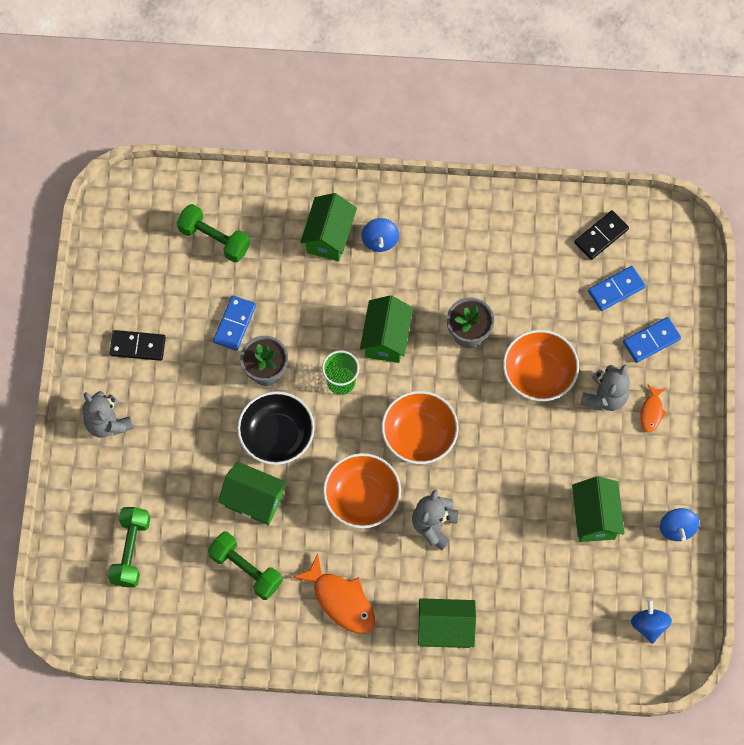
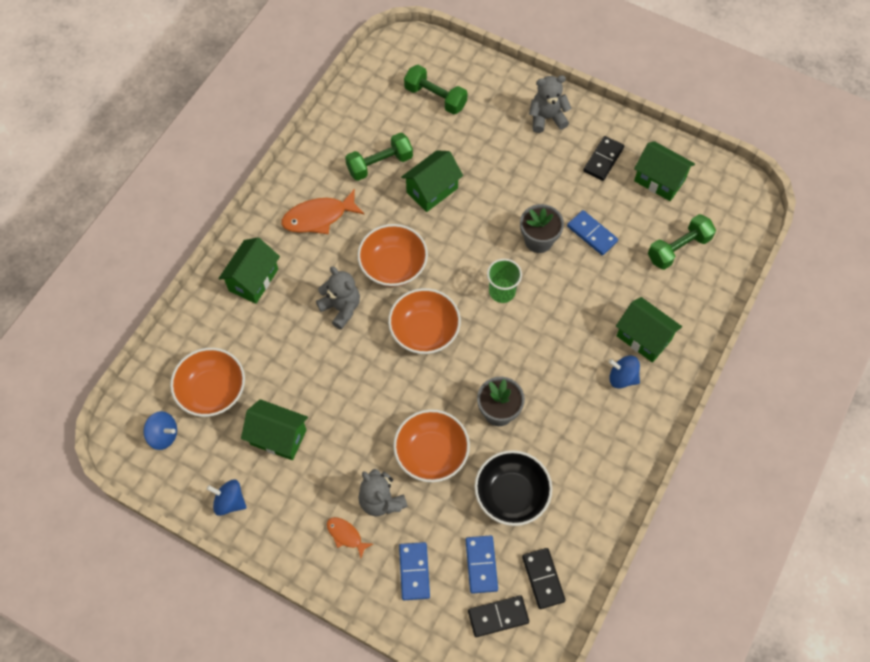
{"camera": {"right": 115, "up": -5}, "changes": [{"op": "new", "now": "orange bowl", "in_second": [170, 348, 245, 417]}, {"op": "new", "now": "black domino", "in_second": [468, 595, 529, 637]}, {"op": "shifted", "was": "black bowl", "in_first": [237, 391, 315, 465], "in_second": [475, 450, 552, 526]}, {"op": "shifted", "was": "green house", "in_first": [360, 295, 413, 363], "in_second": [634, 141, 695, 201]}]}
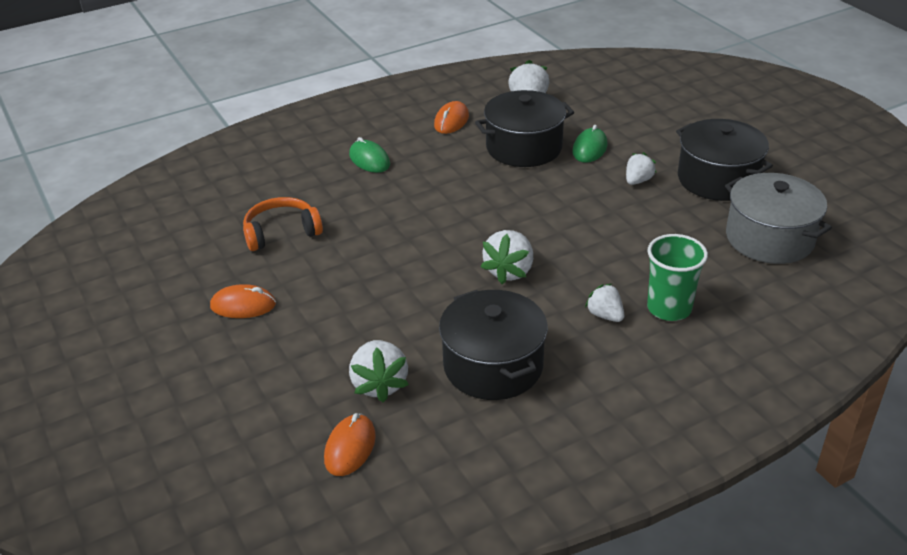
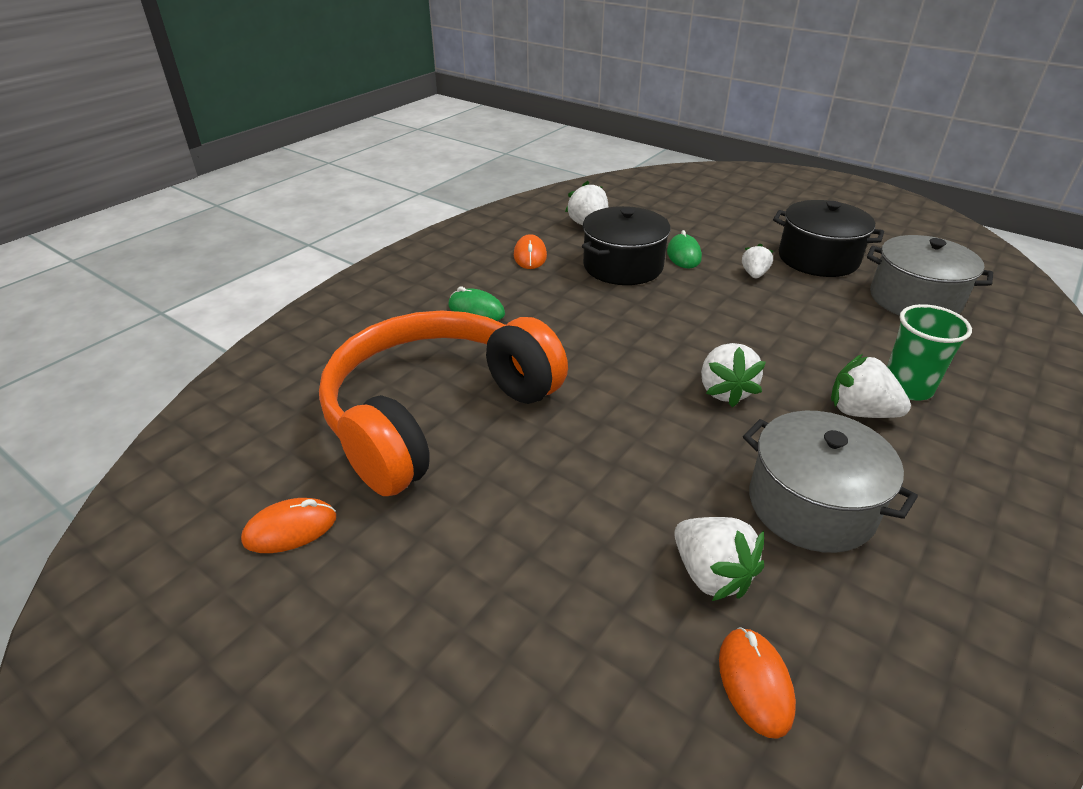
{"camera": {"right": -25, "up": 0}, "changes": [{"op": "shifted", "was": "orange mouse", "in_first": [210, 284, 276, 318], "in_second": [241, 498, 336, 553]}, {"op": "scaled", "was": "orange headphones", "in_first": [243, 197, 323, 251], "in_second": [319, 310, 568, 496], "ratio": 2.32}, {"op": "repainted", "was": "black pot", "now": "grey pot", "in_first": [439, 290, 548, 400], "in_second": [743, 411, 918, 553]}, {"op": "scaled", "was": "white strawberry", "in_first": [585, 284, 624, 322], "in_second": [831, 354, 911, 418], "ratio": 1.56}]}
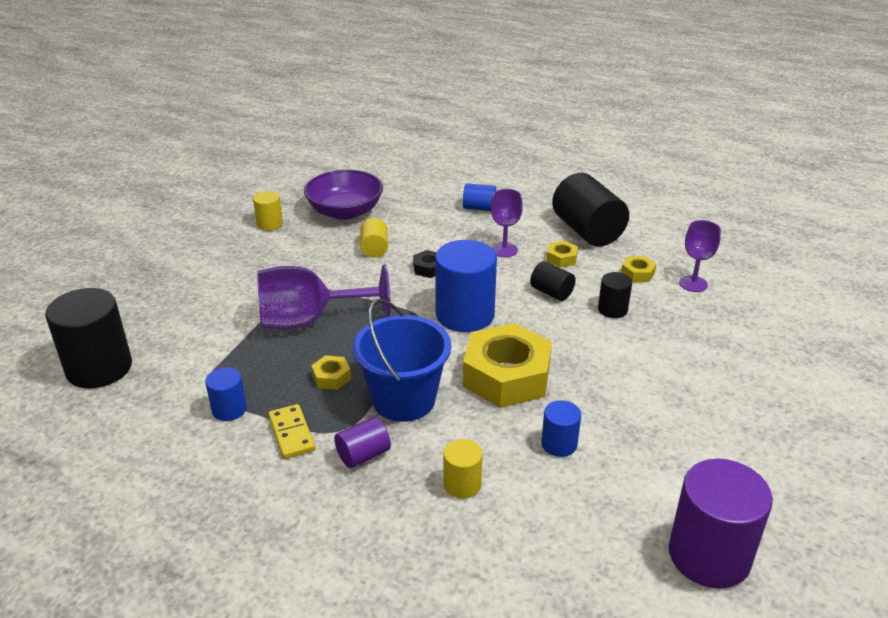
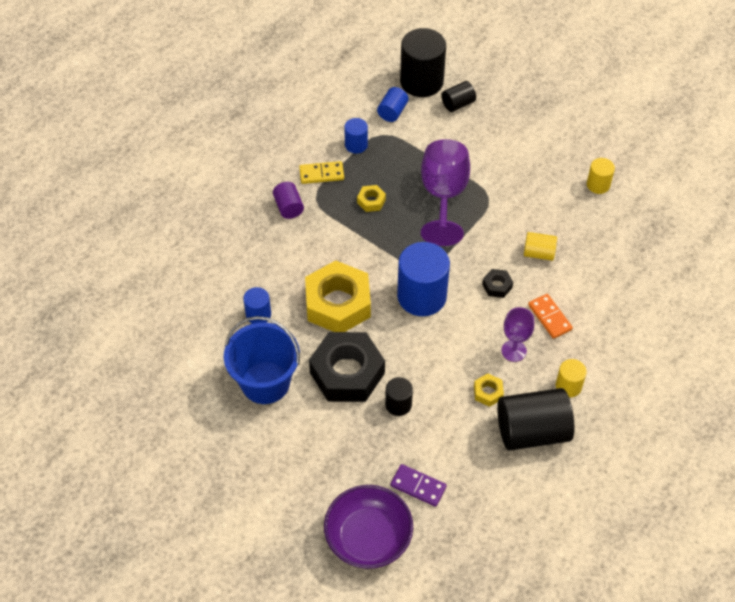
{"camera": {"right": 105, "up": 20}, "changes": [{"op": "shifted", "was": "blue bucket", "in_first": [352, 299, 451, 422], "in_second": [224, 316, 300, 404]}, {"op": "new", "now": "black nut", "in_second": [309, 332, 385, 402]}, {"op": "shifted", "was": "purple bowl", "in_first": [304, 170, 383, 220], "in_second": [324, 485, 413, 569]}, {"op": "shifted", "was": "blue cylinder", "in_first": [463, 183, 496, 211], "in_second": [377, 87, 409, 122]}, {"op": "swapped", "was": "purple goblet", "now": "purple domino", "in_first": [679, 220, 721, 292], "in_second": [391, 464, 447, 507]}, {"op": "shifted", "was": "black cylinder", "in_first": [530, 261, 576, 301], "in_second": [441, 81, 476, 112]}, {"op": "new", "now": "orange domino", "in_second": [528, 294, 573, 339]}, {"op": "shifted", "was": "yellow cylinder", "in_first": [444, 439, 482, 499], "in_second": [556, 359, 587, 397]}, {"op": "gone", "was": "yellow nut", "in_first": [621, 256, 656, 282]}, {"op": "gone", "was": "purple cylinder", "in_first": [669, 459, 773, 589]}]}
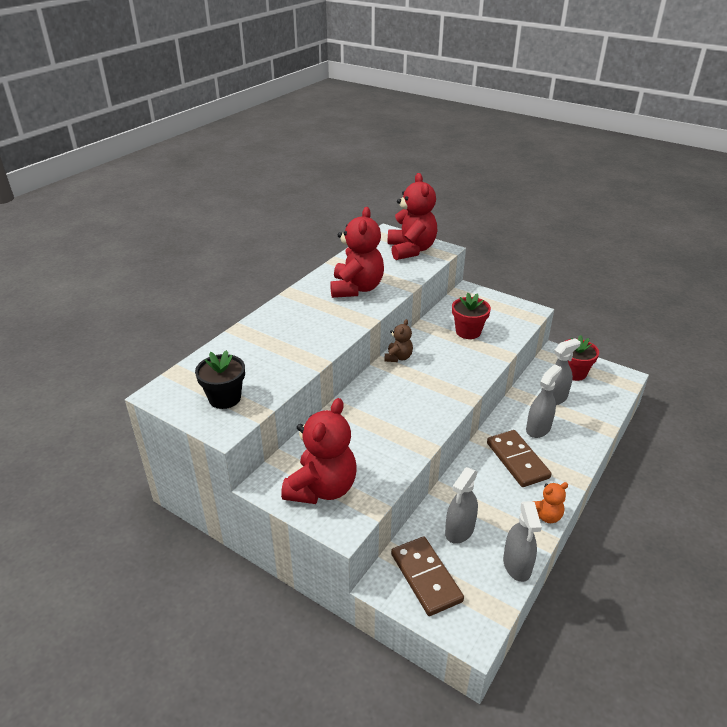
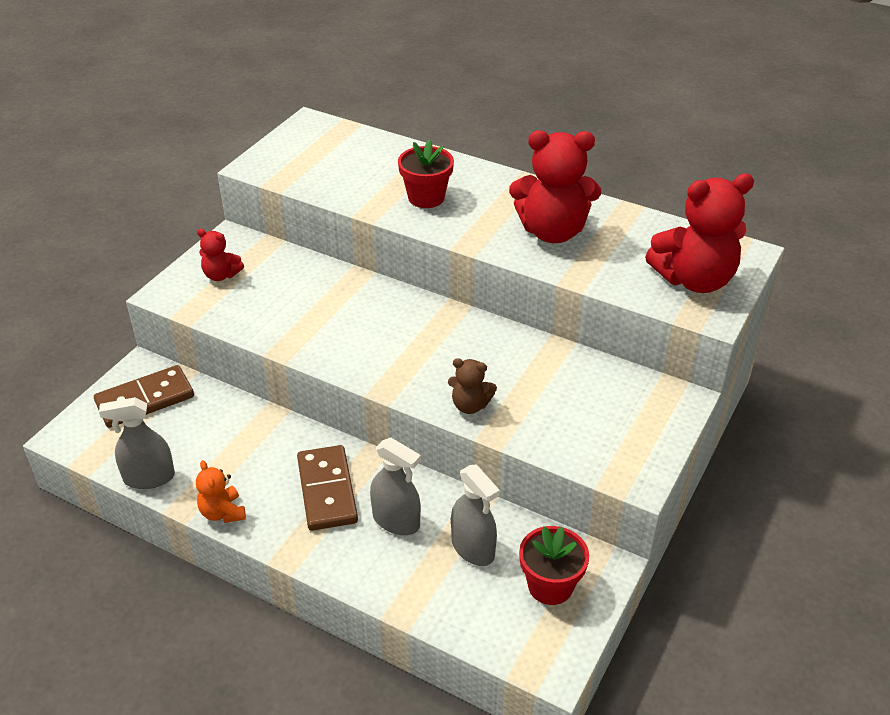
{"camera": {"right": 85, "up": 5}, "changes": [{"op": "scaled", "was": "red teddy bear", "in_first": [281, 398, 356, 504], "in_second": [197, 229, 244, 281], "ratio": 0.5}, {"op": "rotated", "was": "brown domino", "in_first": [487, 430, 552, 487], "in_second": [297, 445, 358, 531], "clockwise": -75}, {"op": "shifted", "was": "red flower pot", "in_first": [452, 293, 491, 339], "in_second": [398, 139, 454, 208]}, {"op": "shifted", "was": "brown teddy bear", "in_first": [385, 319, 413, 362], "in_second": [448, 358, 497, 414]}, {"op": "gone", "was": "black flower pot", "in_first": [195, 350, 245, 409]}, {"op": "gone", "was": "grey spray bottle", "in_first": [445, 467, 478, 544]}]}
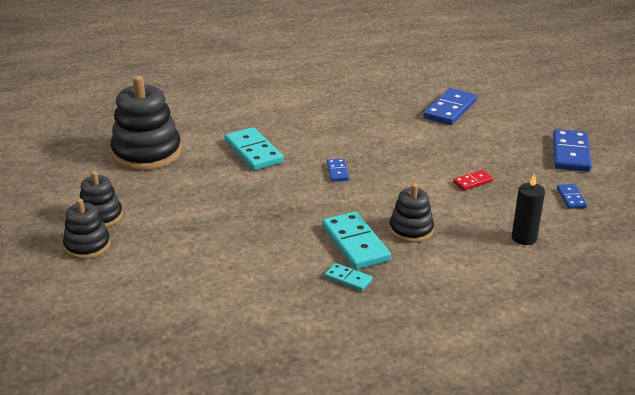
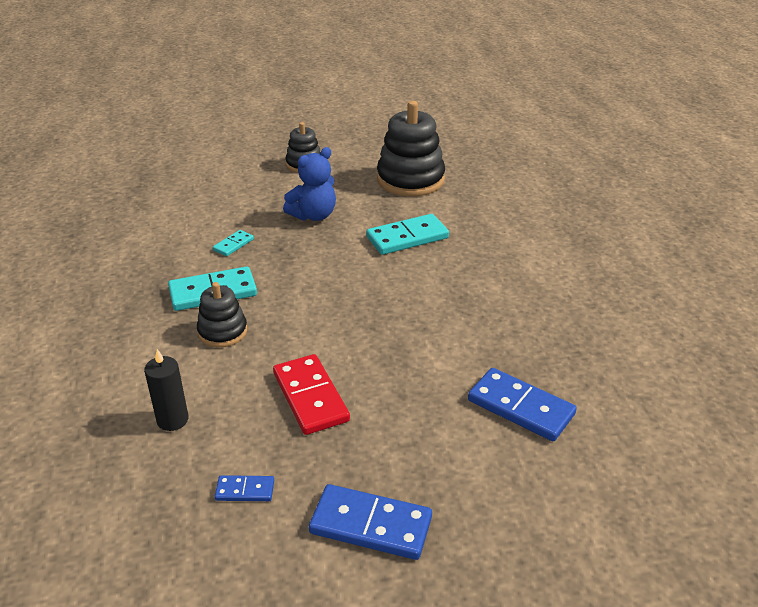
{"camera": {"right": 95, "up": 5}, "changes": [{"op": "shifted", "was": "turquoise domino", "in_first": [325, 263, 373, 291], "in_second": [213, 230, 254, 256]}, {"op": "scaled", "was": "red domino", "in_first": [453, 170, 494, 190], "in_second": [273, 354, 350, 435], "ratio": 1.94}, {"op": "new", "now": "blue teddy bear", "in_second": [283, 147, 336, 221]}, {"op": "gone", "was": "black stacking toy", "in_first": [63, 199, 111, 259]}, {"op": "gone", "was": "blue domino", "in_first": [327, 159, 349, 182]}]}
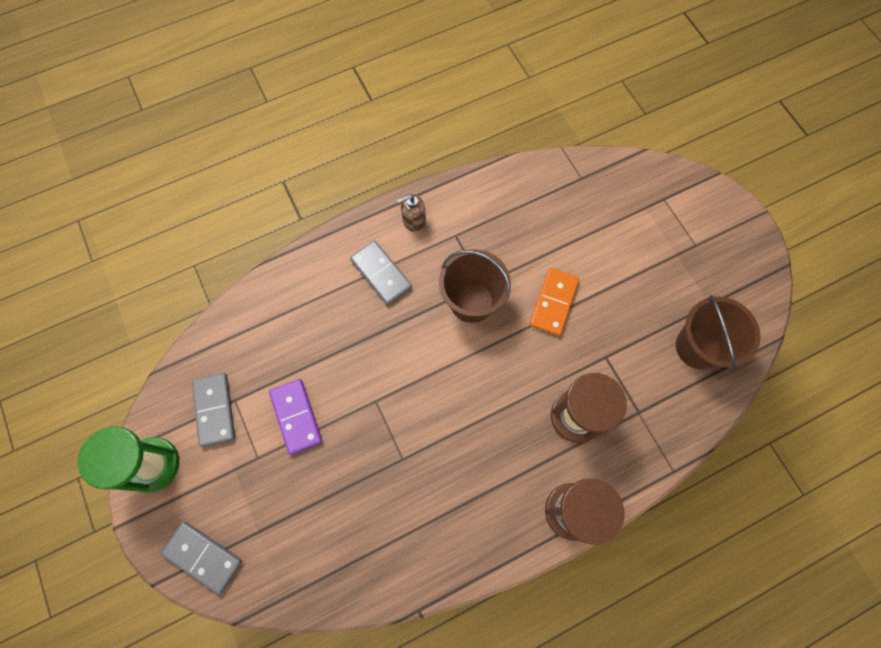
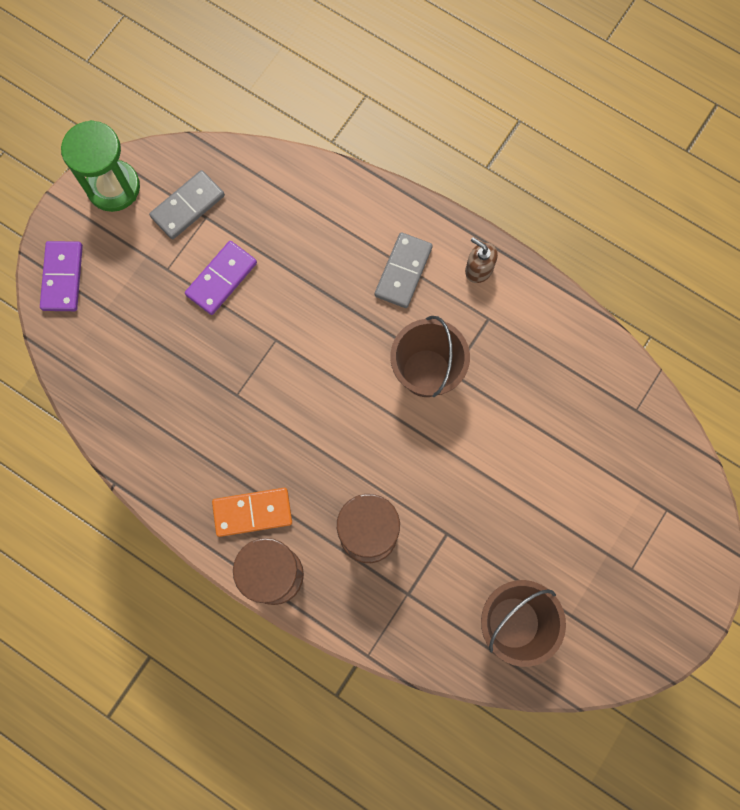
{"camera": {"right": 60, "up": 5}, "changes": [{"op": "repainted", "was": "grey domino", "now": "purple domino", "in_first": [161, 522, 242, 594], "in_second": [40, 241, 83, 311]}, {"op": "shifted", "was": "orange domino", "in_first": [529, 268, 579, 336], "in_second": [212, 488, 292, 537]}]}
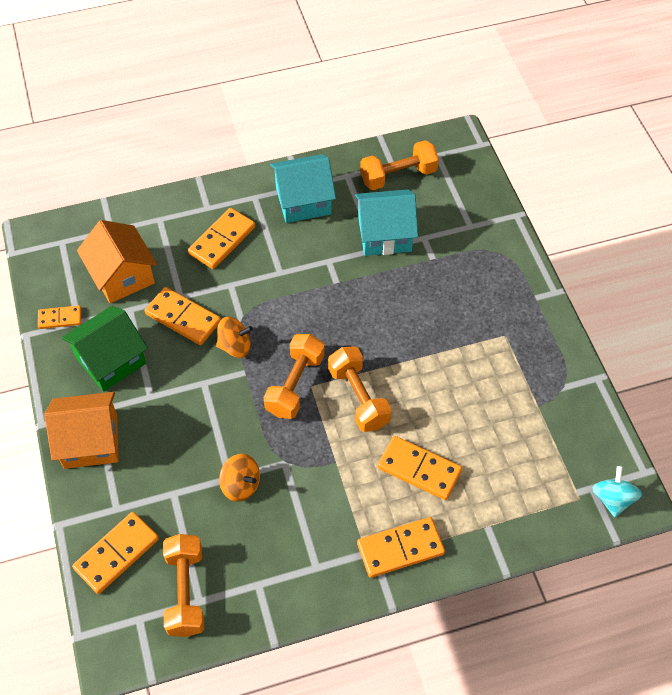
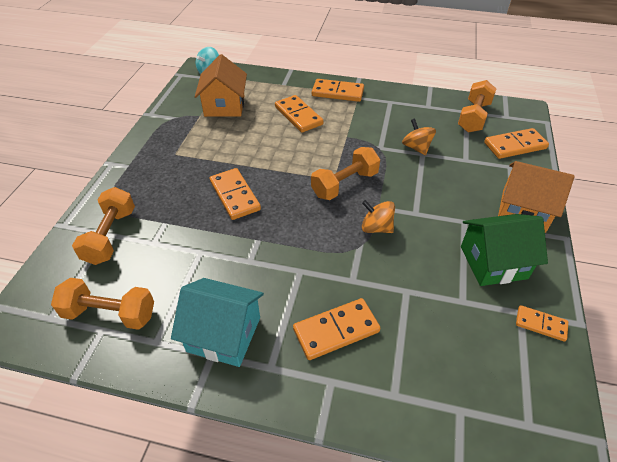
{"camera": {"right": -150, "up": -10}, "changes": [{"op": "shifted", "was": "orange dumbbell", "in_first": [328, 346, 392, 432], "in_second": [72, 187, 135, 265]}, {"op": "shifted", "was": "orange house", "in_first": [77, 220, 157, 303], "in_second": [195, 54, 247, 117]}, {"op": "shifted", "was": "orange domino", "in_first": [145, 287, 221, 345], "in_second": [210, 168, 261, 220]}, {"op": "gone", "was": "turquoise house", "in_first": [355, 189, 418, 256]}]}
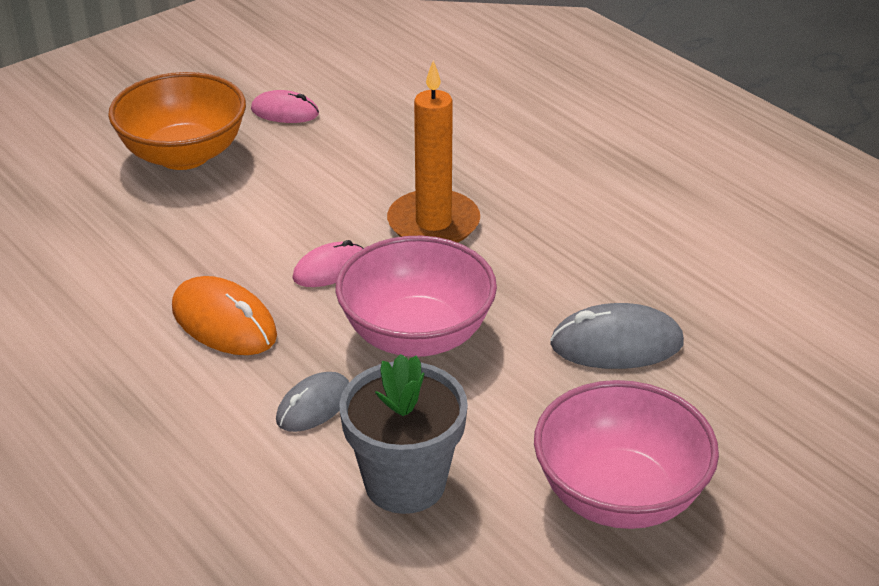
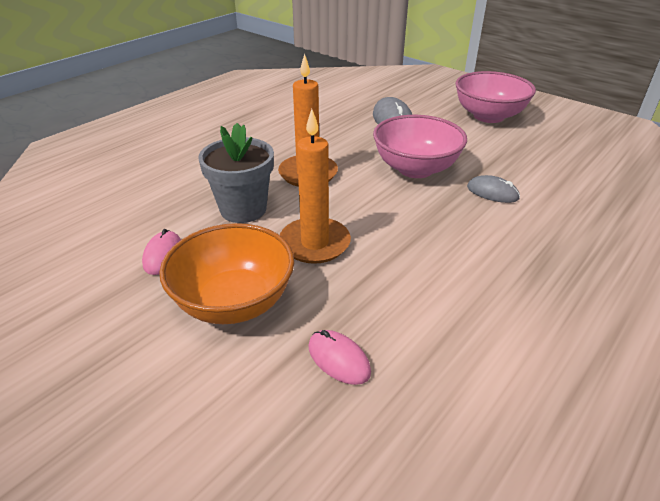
{"camera": {"right": -100, "up": 0}, "changes": [{"op": "shifted", "was": "grey flower pot", "in_first": [339, 354, 468, 514], "in_second": [198, 123, 274, 223]}, {"op": "new", "now": "orange candle", "in_second": [280, 109, 351, 264]}, {"op": "shifted", "was": "pink mouse", "in_first": [292, 240, 364, 287], "in_second": [308, 330, 371, 385]}, {"op": "gone", "was": "orange mouse", "in_first": [172, 276, 277, 355]}]}
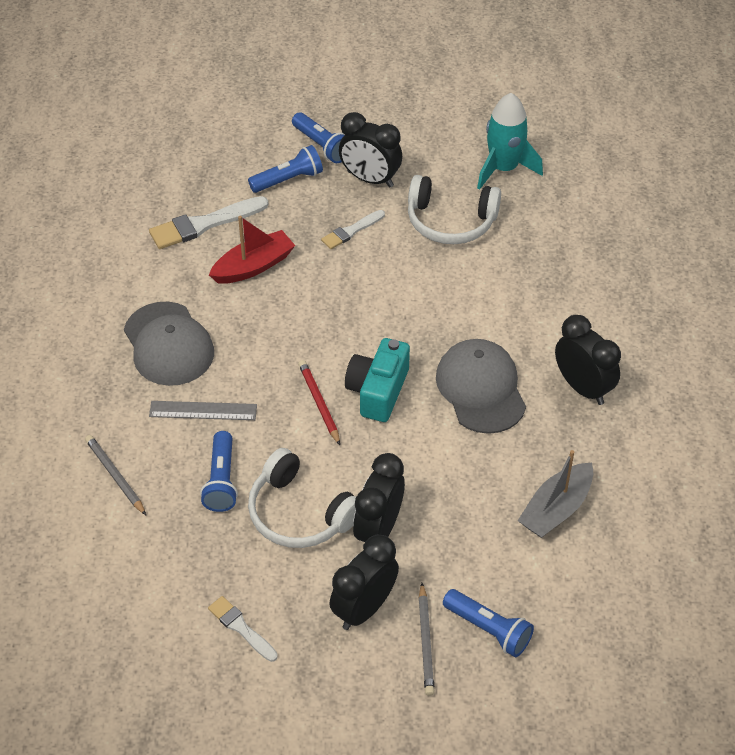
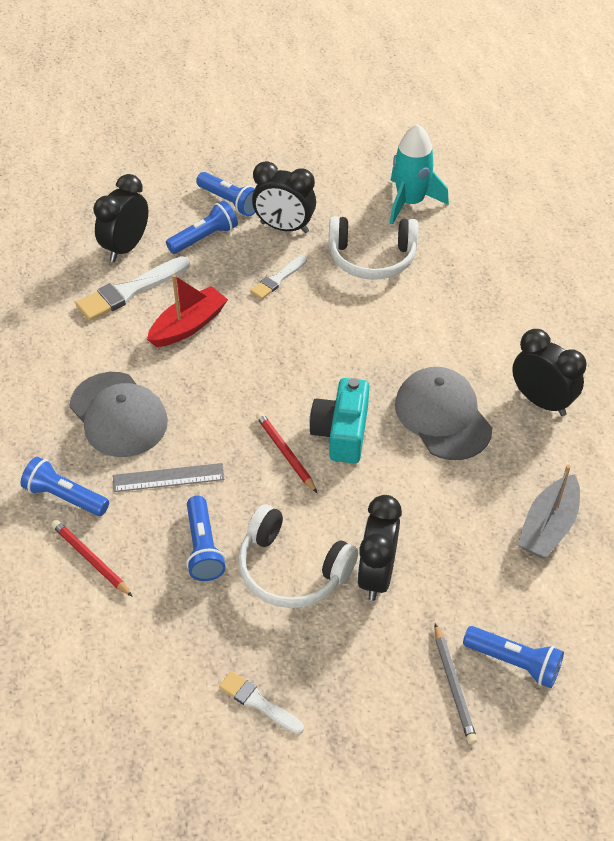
{"camera": {"right": -10, "up": 0}, "changes": [{"op": "new", "now": "blue flashlight", "in_second": [21, 457, 109, 516]}, {"op": "repainted", "was": "grey pencil", "now": "red pencil", "in_first": [85, 435, 146, 515], "in_second": [51, 520, 133, 597]}, {"op": "shifted", "was": "black clock", "in_first": [330, 535, 399, 630], "in_second": [93, 174, 148, 262]}]}
